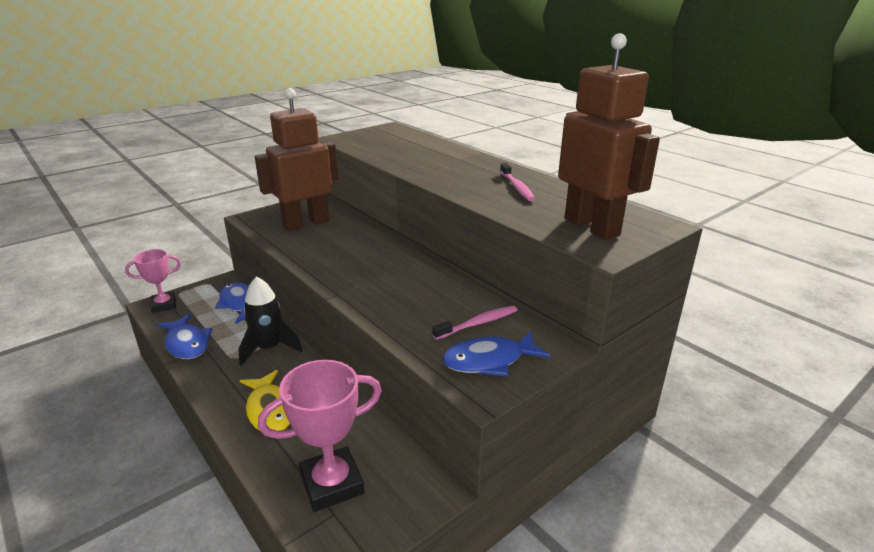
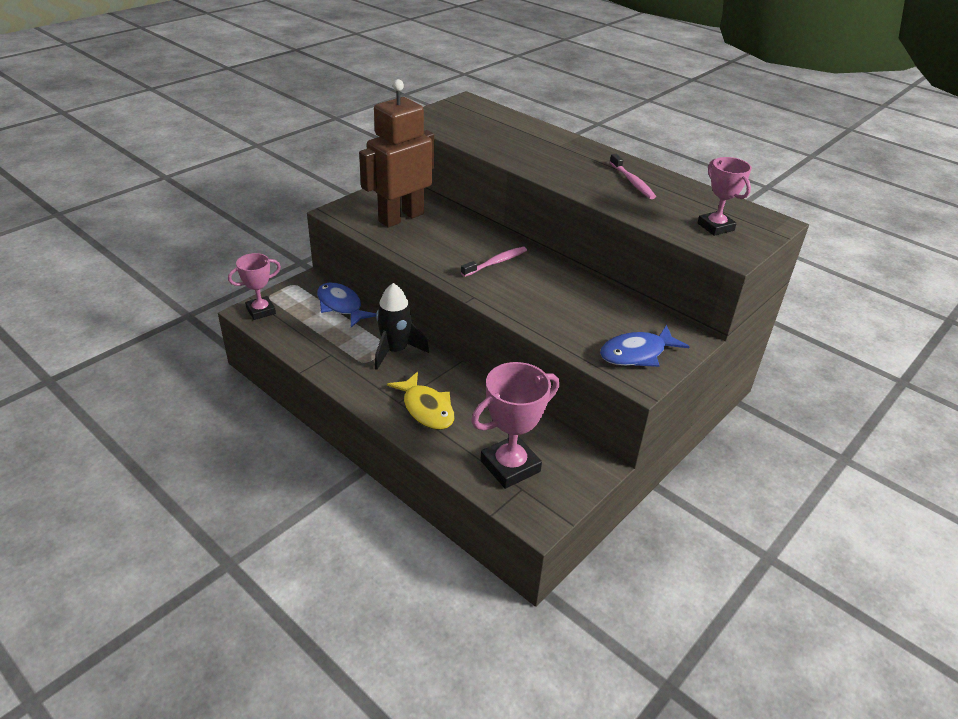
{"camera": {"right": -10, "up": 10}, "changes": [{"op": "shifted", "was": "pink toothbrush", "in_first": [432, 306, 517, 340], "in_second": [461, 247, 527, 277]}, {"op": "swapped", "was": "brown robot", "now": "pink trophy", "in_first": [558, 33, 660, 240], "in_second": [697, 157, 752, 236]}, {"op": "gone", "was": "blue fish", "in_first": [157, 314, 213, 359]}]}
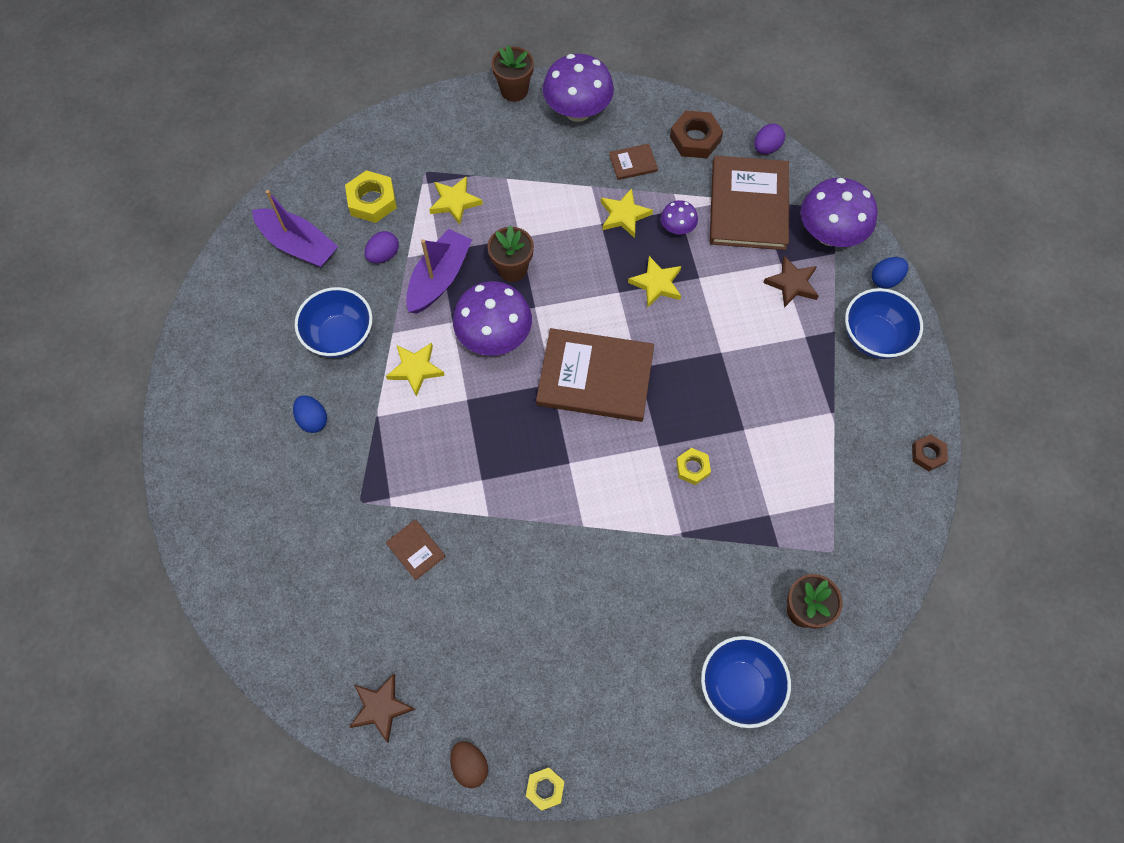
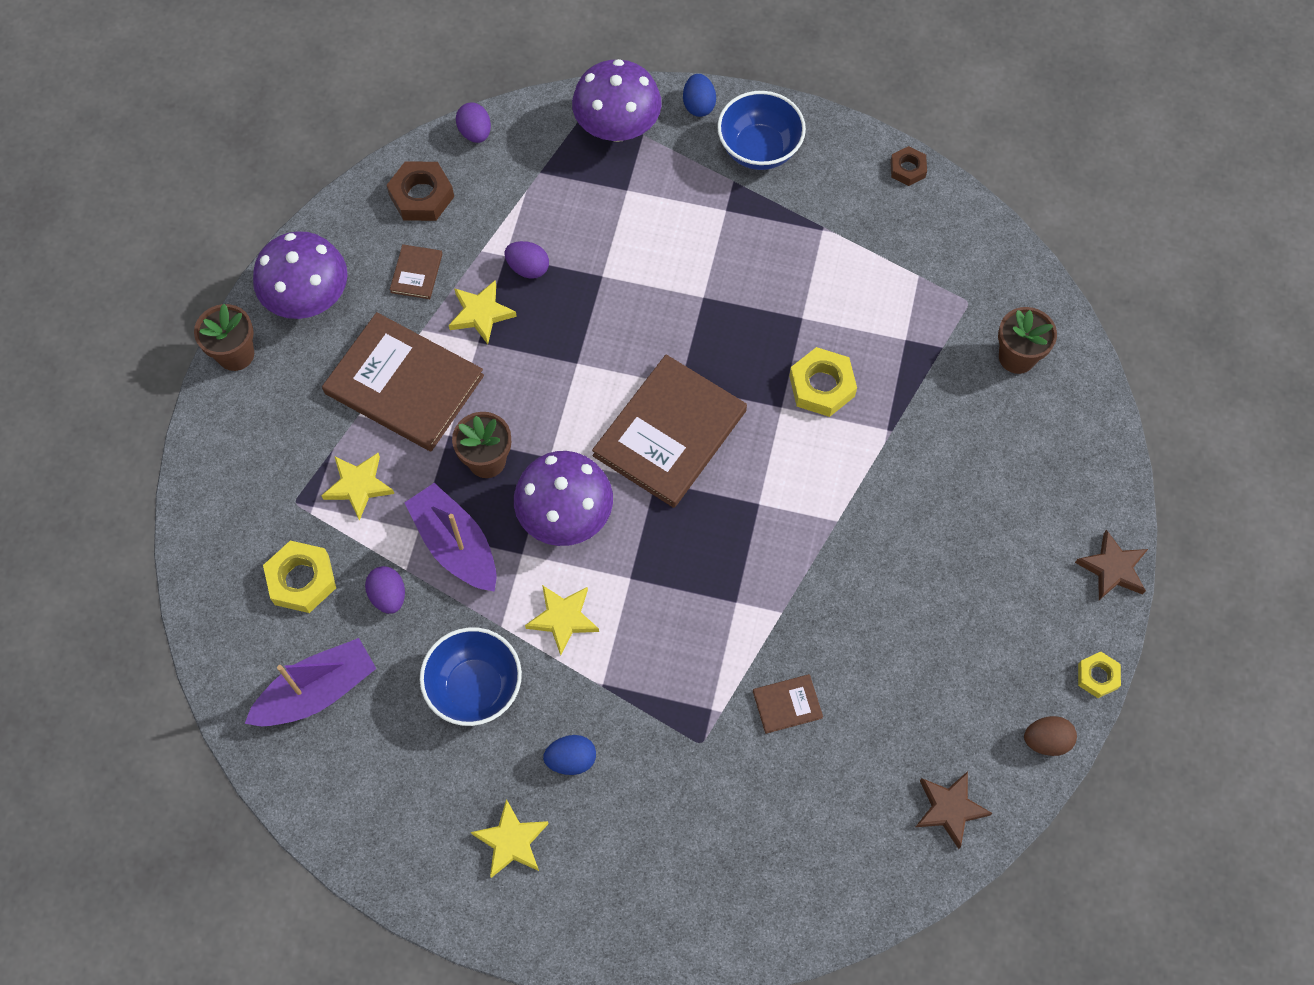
{"camera": {"right": -65, "up": 0}, "changes": [{"op": "shifted", "was": "brown book", "in_first": [710, 156, 789, 250], "in_second": [322, 312, 484, 451]}, {"op": "shifted", "was": "yellow star", "in_first": [628, 256, 681, 308], "in_second": [471, 799, 549, 878]}, {"op": "swapped", "was": "purple mushroom", "now": "purple egg", "in_first": [661, 200, 698, 234], "in_second": [504, 241, 549, 279]}, {"op": "scaled", "was": "yellow nut", "in_first": [676, 448, 711, 485], "in_second": [789, 347, 857, 417], "ratio": 1.65}, {"op": "shifted", "was": "brown star", "in_first": [763, 256, 819, 308], "in_second": [1075, 530, 1148, 600]}, {"op": "gone", "was": "blue bowl", "in_first": [701, 636, 791, 728]}]}
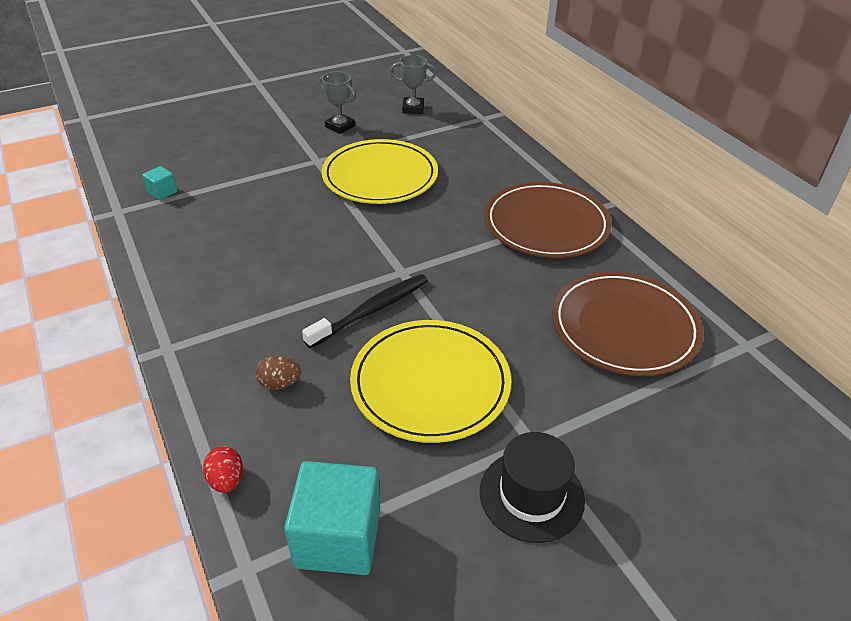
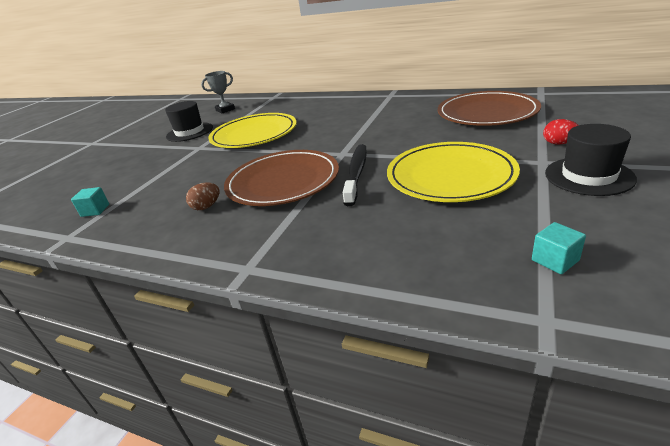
{"camera": {"right": -35, "up": -10}, "changes": [{"op": "swapped", "was": "grey trophy", "now": "black hat", "in_first": [320, 71, 356, 134], "in_second": [165, 101, 213, 142]}, {"op": "shifted", "was": "brown egg", "in_first": [255, 356, 301, 390], "in_second": [186, 183, 220, 210]}, {"op": "shifted", "was": "brown plate", "in_first": [484, 182, 612, 258], "in_second": [224, 150, 339, 206]}, {"op": "scaled", "was": "turquoise cube", "in_first": [284, 461, 380, 575], "in_second": [532, 222, 586, 274], "ratio": 0.46}, {"op": "shifted", "was": "red egg", "in_first": [203, 446, 243, 493], "in_second": [543, 119, 579, 144]}]}
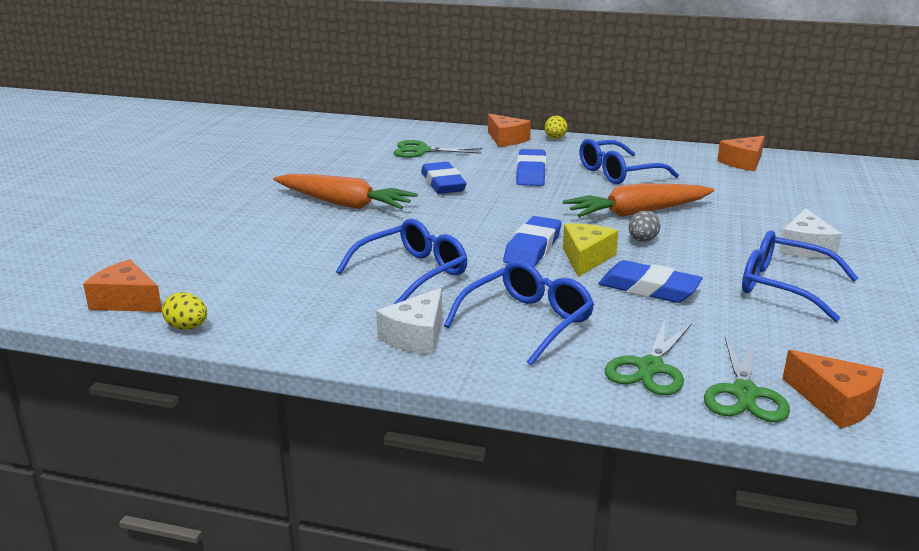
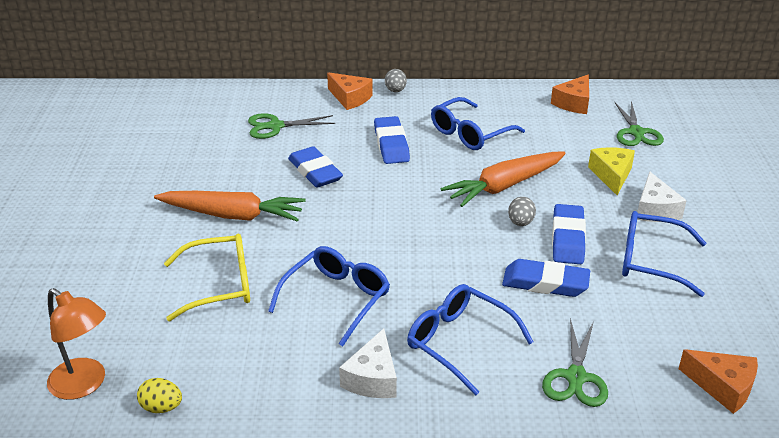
{"camera": {"right": -15, "up": 10}, "changes": [{"op": "swapped", "was": "orange cheese", "now": "orange lamp", "in_first": [83, 259, 162, 312], "in_second": [47, 288, 106, 400]}, {"op": "new", "now": "yellow glasses", "in_second": [164, 234, 250, 321]}, {"op": "repainted", "was": "yellow egg", "now": "grey egg", "in_first": [545, 116, 568, 139], "in_second": [385, 69, 407, 92]}, {"op": "rotated", "was": "blue glasses", "in_first": [444, 261, 594, 366], "in_second": [407, 284, 534, 395], "clockwise": -75}, {"op": "shifted", "was": "blue eraser", "in_first": [503, 216, 561, 267], "in_second": [552, 204, 586, 264]}, {"op": "shifted", "was": "yellow cheese", "in_first": [563, 223, 618, 277], "in_second": [588, 147, 635, 195]}, {"op": "shifted", "was": "green scissors", "in_first": [704, 337, 790, 422], "in_second": [614, 101, 664, 146]}]}
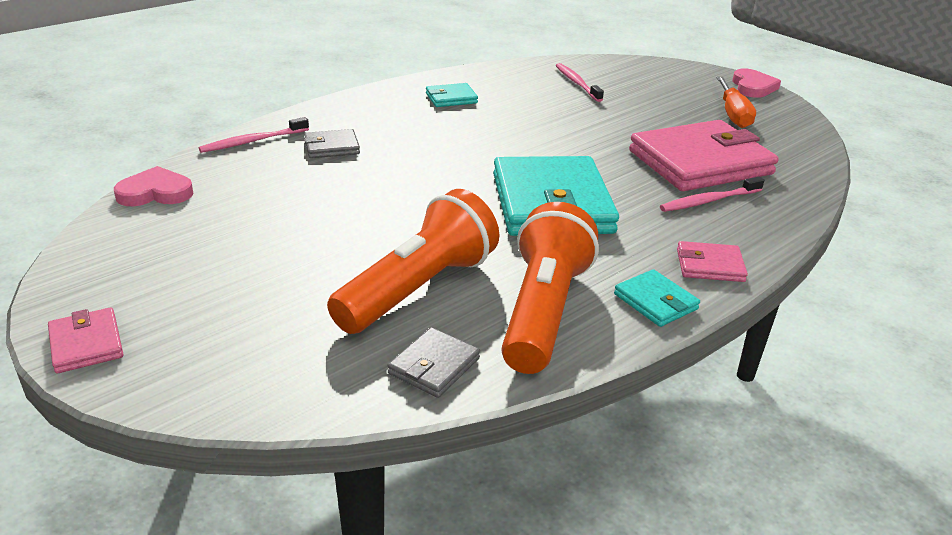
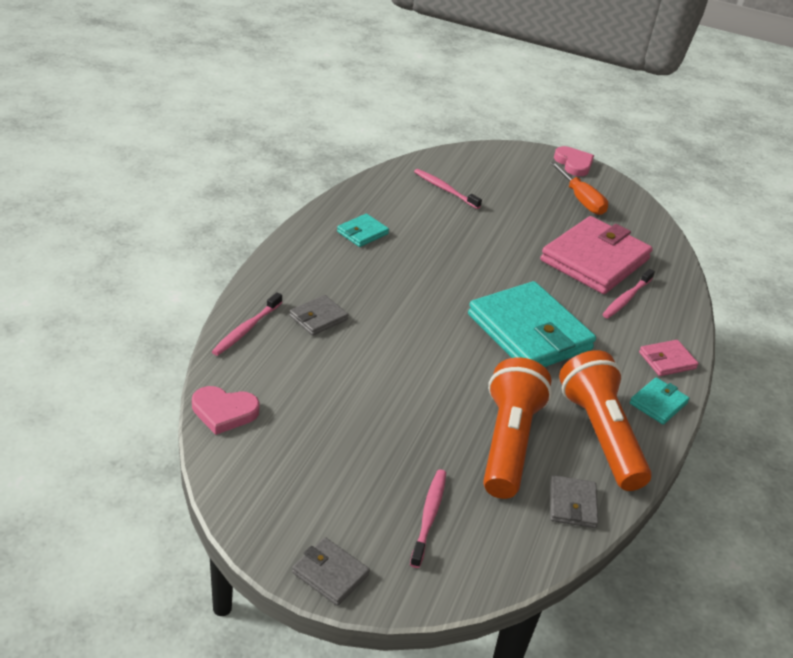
{"camera": {"right": -30, "up": 5}, "changes": [{"op": "rotated", "was": "pink heart", "in_first": [114, 166, 194, 206], "in_second": [192, 386, 260, 435], "clockwise": -135}, {"op": "repainted", "was": "pink wallet", "now": "grey wallet", "in_first": [48, 307, 124, 373], "in_second": [292, 537, 370, 606]}, {"op": "new", "now": "pink toothbrush", "in_second": [410, 469, 446, 568]}, {"op": "rotated", "was": "turquoise wallet", "in_first": [614, 269, 700, 327], "in_second": [630, 377, 689, 425], "clockwise": -75}]}
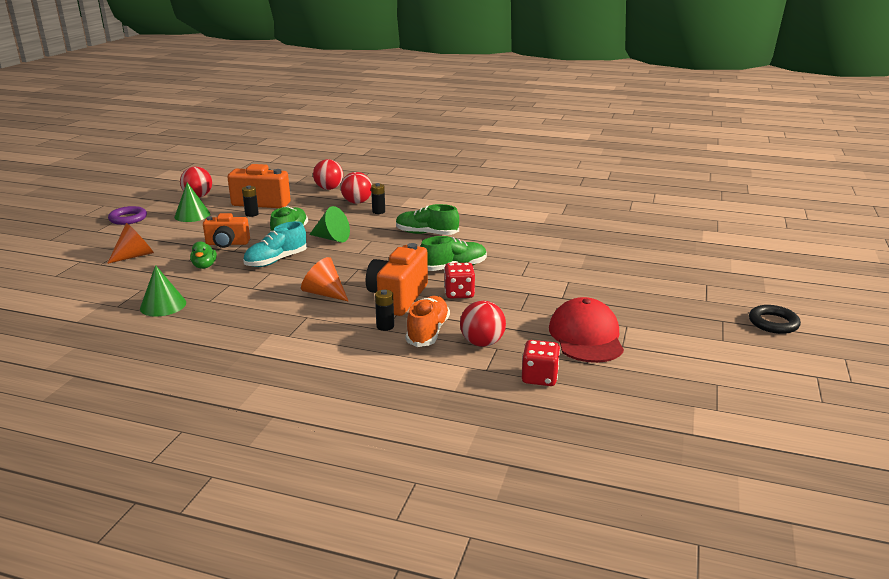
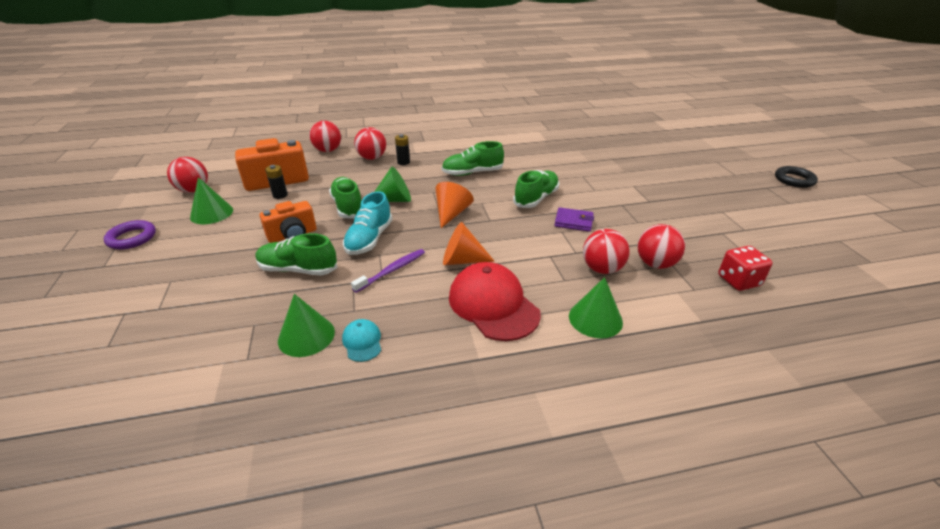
{"camera": {"right": -30, "up": 10}, "changes": [{"op": "swapped", "was": "green duck", "now": "green shoe", "in_first": [190, 241, 217, 269], "in_second": [256, 233, 338, 275]}, {"op": "new", "now": "turquoise cap", "in_second": [342, 319, 381, 362]}, {"op": "new", "now": "purple toothbrush", "in_second": [351, 249, 425, 293]}, {"op": "shifted", "was": "orange cone", "in_first": [107, 223, 154, 264], "in_second": [435, 182, 474, 228]}, {"op": "shifted", "was": "red cap", "in_first": [549, 297, 624, 363], "in_second": [449, 262, 541, 341]}, {"op": "swapped", "was": "red dice", "now": "purple wallet", "in_first": [444, 263, 475, 299], "in_second": [555, 207, 594, 232]}, {"op": "new", "now": "green cone", "in_second": [569, 277, 623, 338]}, {"op": "swapped", "was": "orange shoe", "now": "red ball", "in_first": [406, 296, 450, 347], "in_second": [583, 229, 630, 274]}, {"op": "gone", "was": "orange camera", "in_first": [366, 243, 428, 316]}, {"op": "gone", "was": "black battery", "in_first": [375, 290, 394, 331]}]}
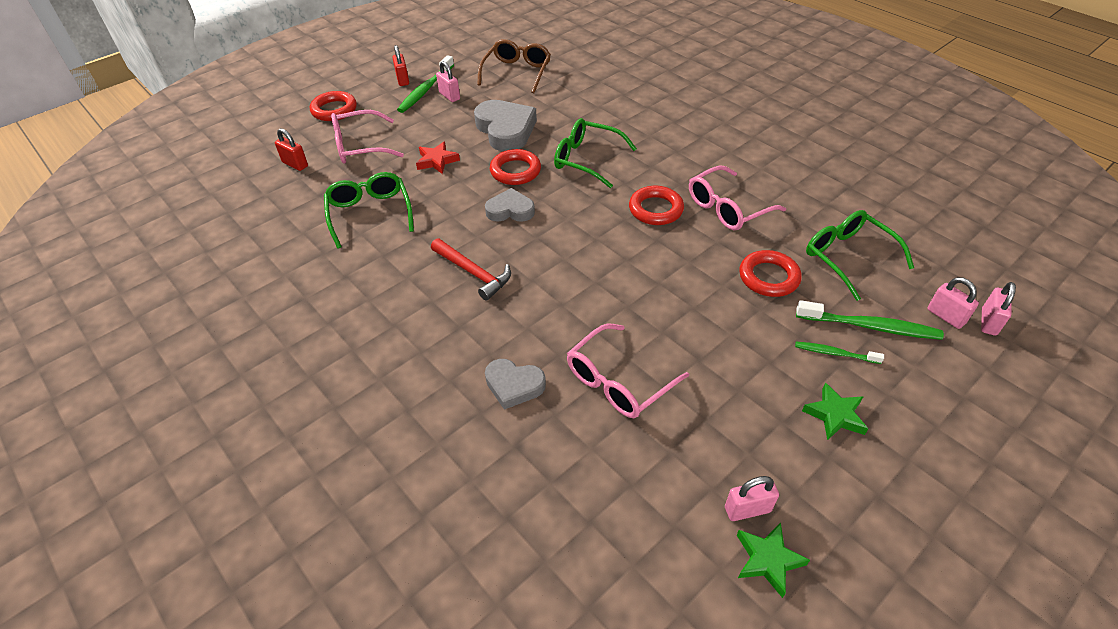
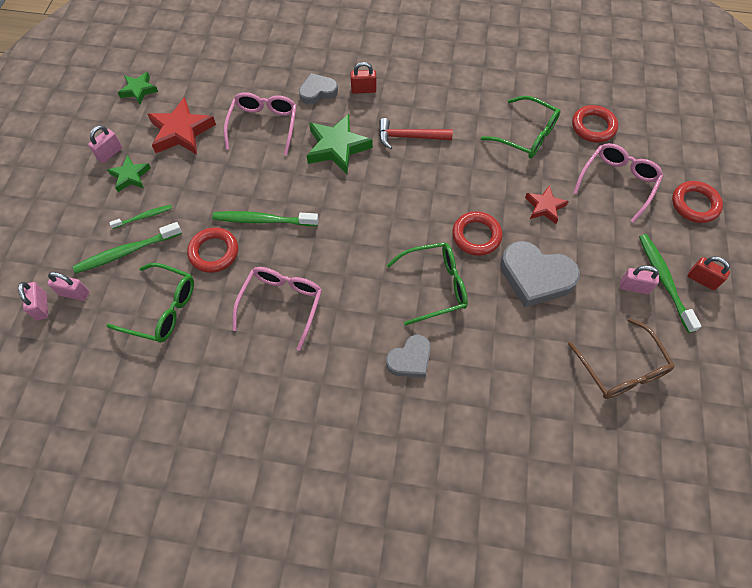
{"camera": {"right": 140, "up": 15}, "changes": [{"op": "shifted", "was": "pink padlock", "in_first": [725, 476, 779, 521], "in_second": [88, 125, 122, 163]}, {"op": "new", "now": "red star", "in_second": [148, 97, 216, 155]}, {"op": "new", "now": "green toothbrush", "in_second": [212, 211, 318, 226]}, {"op": "new", "now": "green star", "in_second": [307, 114, 373, 174]}, {"op": "shifted", "was": "red padlock", "in_first": [275, 128, 308, 171], "in_second": [350, 62, 376, 94]}, {"op": "shifted", "was": "grey heart", "in_first": [485, 188, 535, 222], "in_second": [386, 335, 431, 378]}, {"op": "shifted", "was": "red ring", "in_first": [629, 186, 684, 225], "in_second": [572, 105, 618, 143]}]}
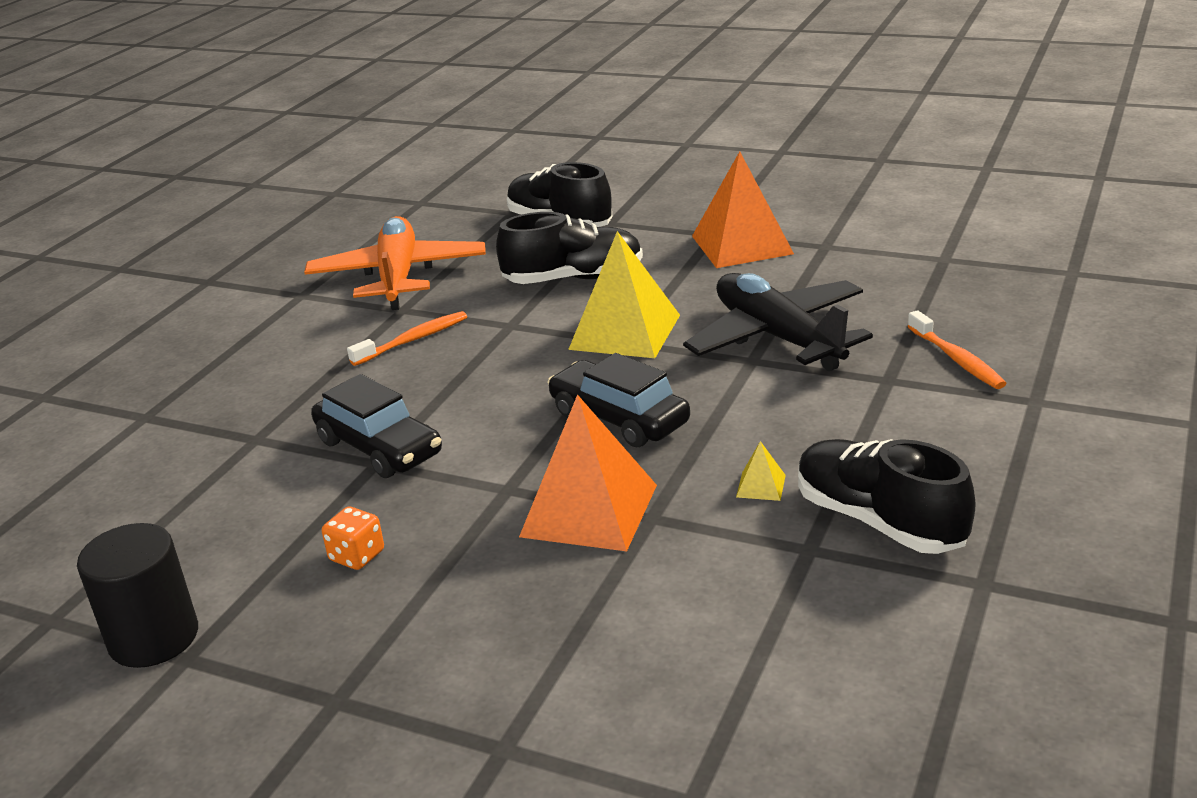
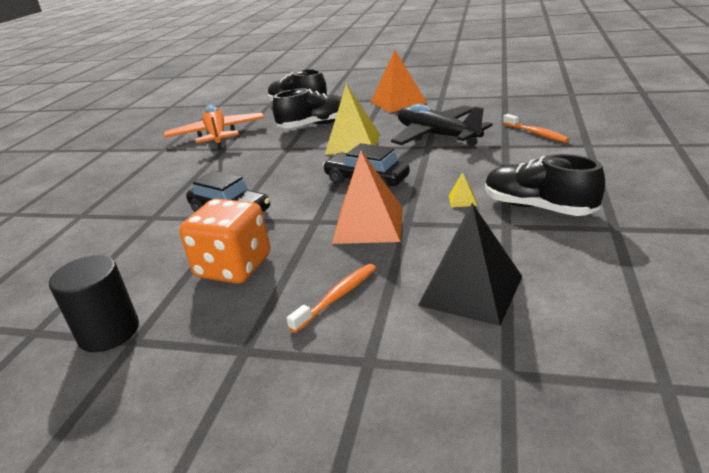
{"camera": {"right": -10, "up": 0}, "changes": [{"op": "scaled", "was": "orange dice", "in_first": [322, 507, 384, 570], "in_second": [179, 199, 270, 284], "ratio": 2.25}, {"op": "shifted", "was": "orange toothbrush", "in_first": [347, 311, 467, 366], "in_second": [287, 264, 376, 333]}, {"op": "new", "now": "black pyramid", "in_second": [418, 203, 523, 326]}]}
